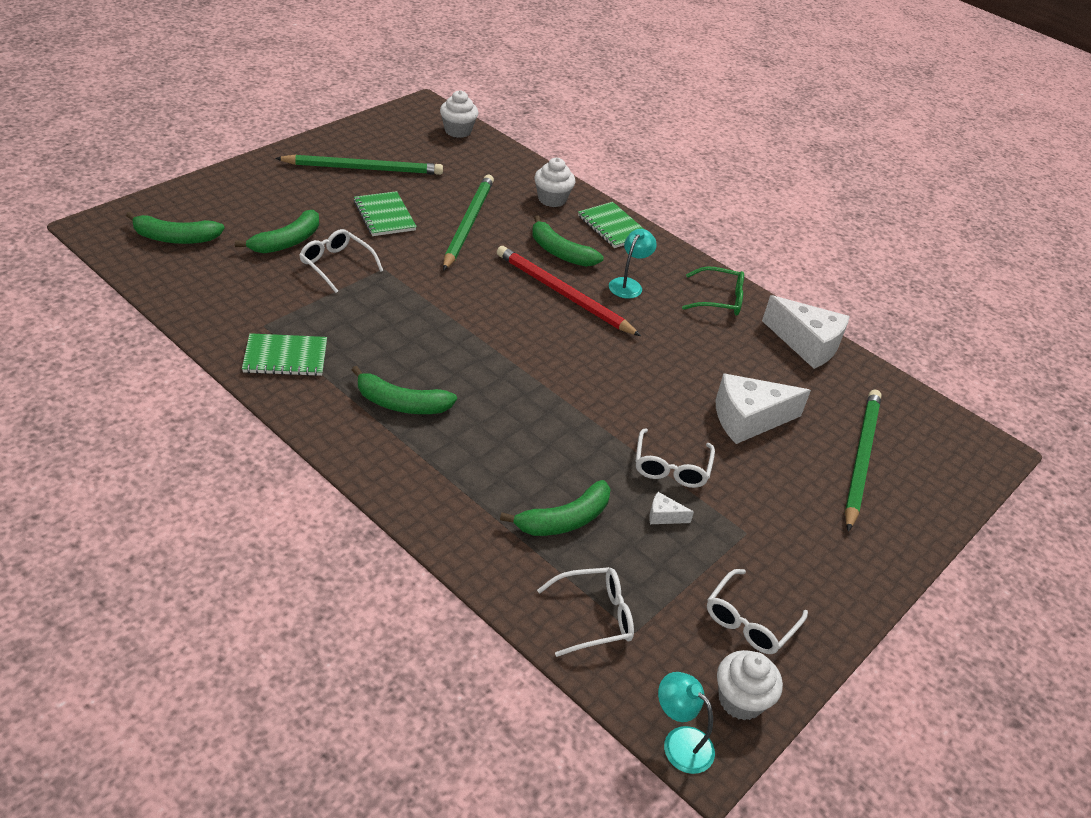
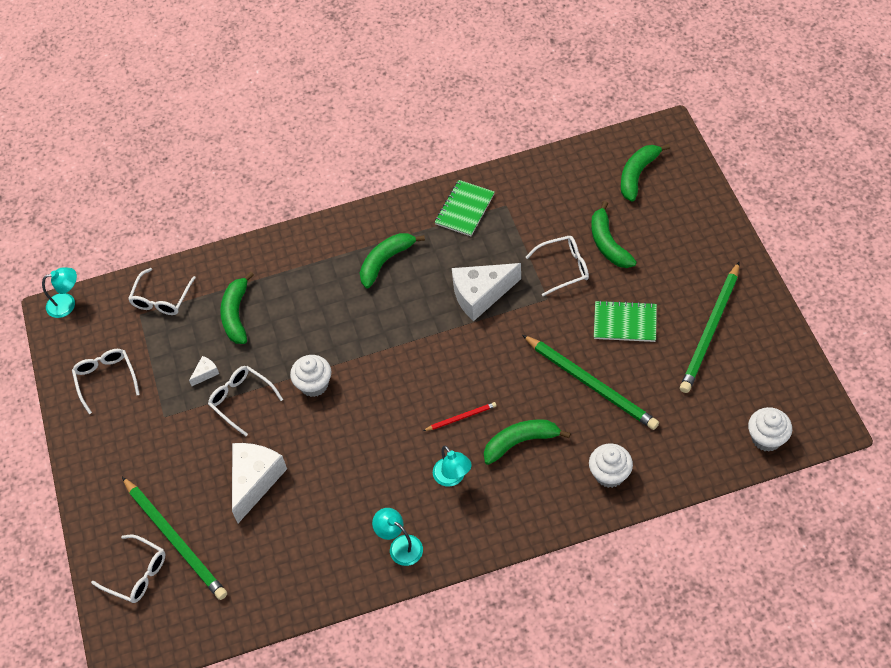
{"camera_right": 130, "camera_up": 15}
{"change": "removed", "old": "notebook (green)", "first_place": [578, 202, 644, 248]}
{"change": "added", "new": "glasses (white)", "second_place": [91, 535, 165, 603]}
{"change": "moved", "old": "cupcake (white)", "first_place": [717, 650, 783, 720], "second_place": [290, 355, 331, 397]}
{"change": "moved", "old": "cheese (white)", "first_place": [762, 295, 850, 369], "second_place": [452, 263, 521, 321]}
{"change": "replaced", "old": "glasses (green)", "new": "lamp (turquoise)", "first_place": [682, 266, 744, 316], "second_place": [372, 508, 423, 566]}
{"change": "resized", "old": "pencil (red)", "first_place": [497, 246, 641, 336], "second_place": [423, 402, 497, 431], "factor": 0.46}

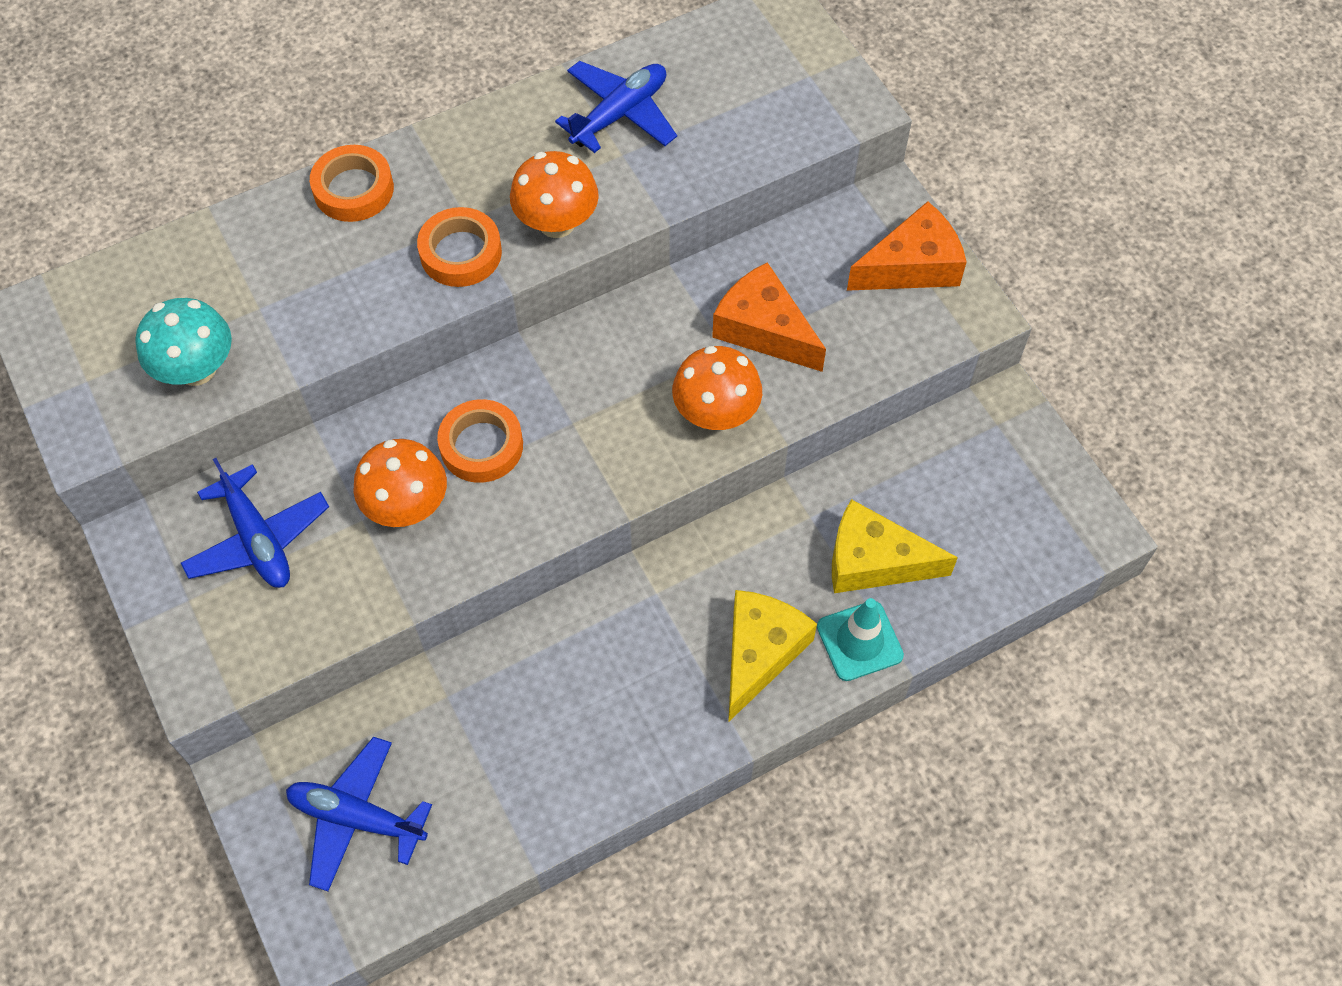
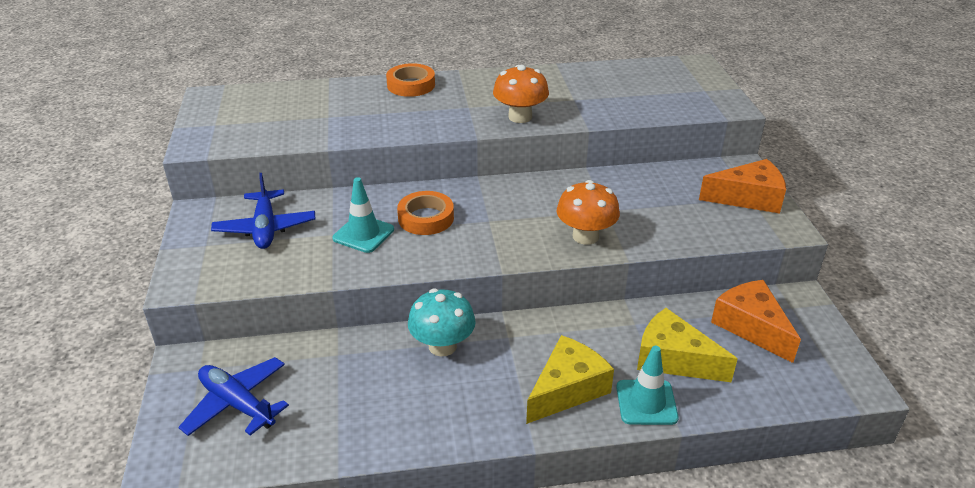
{"camera_right": 20, "camera_up": -25}
{"change": "removed", "old": "tape (orange)", "first_place": [417, 207, 502, 287]}
{"change": "removed", "old": "plane (blue)", "first_place": [555, 61, 677, 153]}
{"change": "moved", "old": "mushroom (turquoise)", "first_place": [136, 298, 232, 386], "second_place": [408, 288, 476, 356]}
{"change": "moved", "old": "cheese (orange)", "first_place": [712, 262, 826, 372], "second_place": [711, 280, 801, 363]}
{"change": "replaced", "old": "mushroom (orange)", "new": "traffic cone (turquoise)", "first_place": [353, 439, 447, 527], "second_place": [332, 177, 394, 253]}

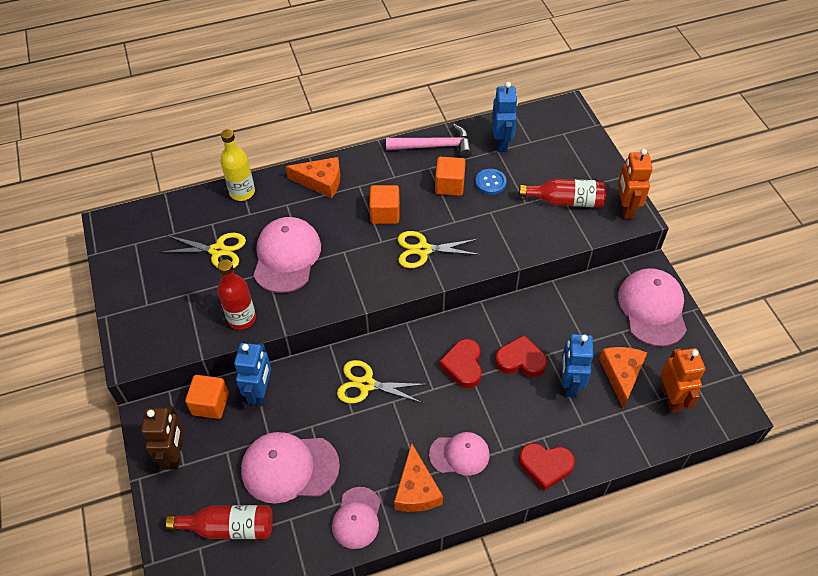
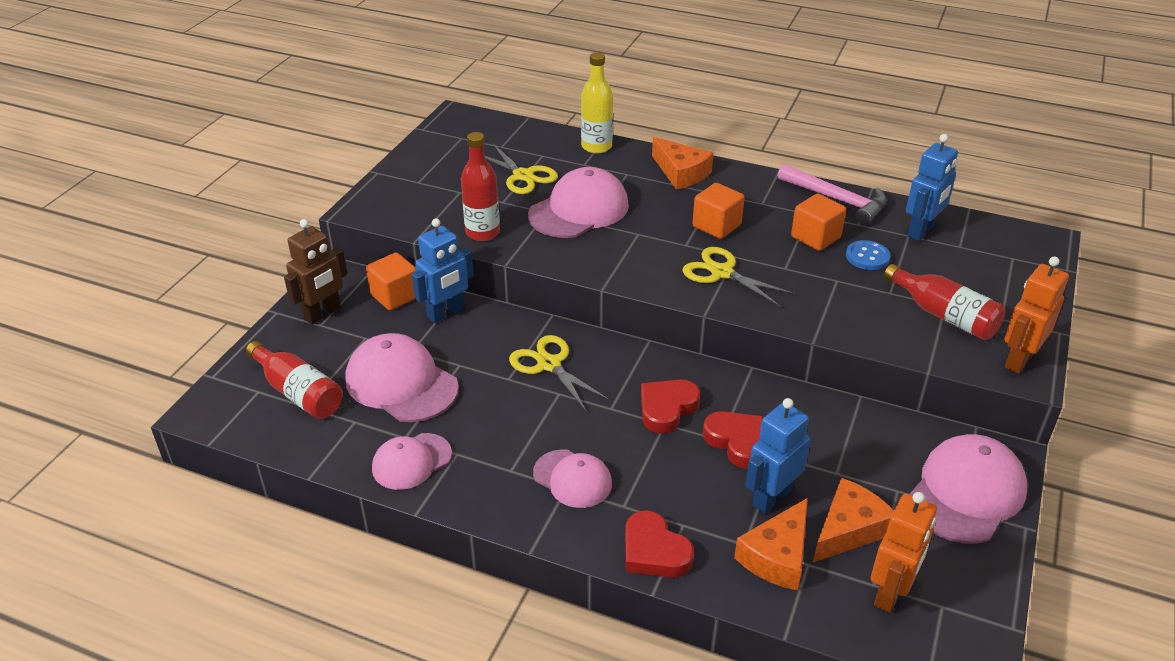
{"camera_right": 40, "camera_up": -15}
{"change": "moved", "old": "cheese (orange)", "first_place": [394, 443, 443, 512], "second_place": [734, 498, 808, 591]}

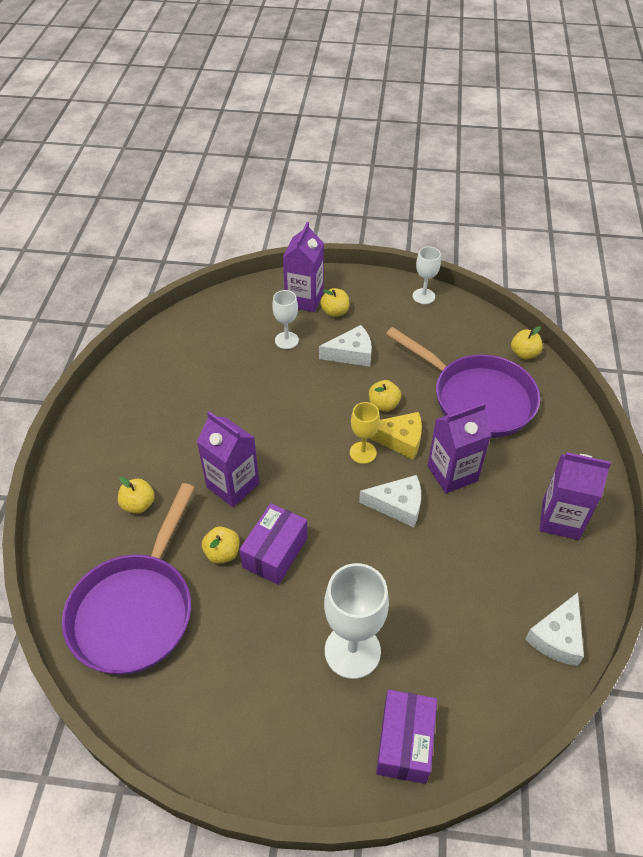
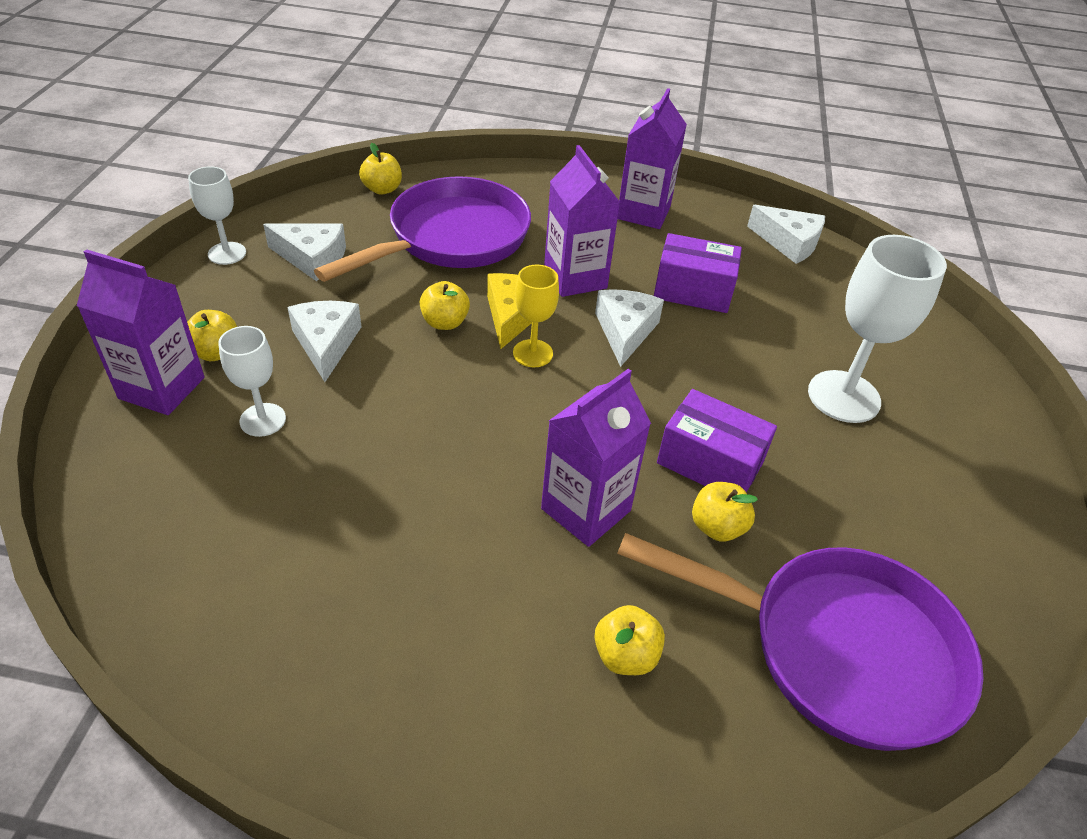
{"camera_right": -90, "camera_up": -5}
{"change": "added", "new": "cheese (white)", "second_place": [263, 223, 346, 281]}
{"change": "moved", "old": "box (purple)", "first_place": [376, 690, 437, 784], "second_place": [654, 233, 742, 313]}

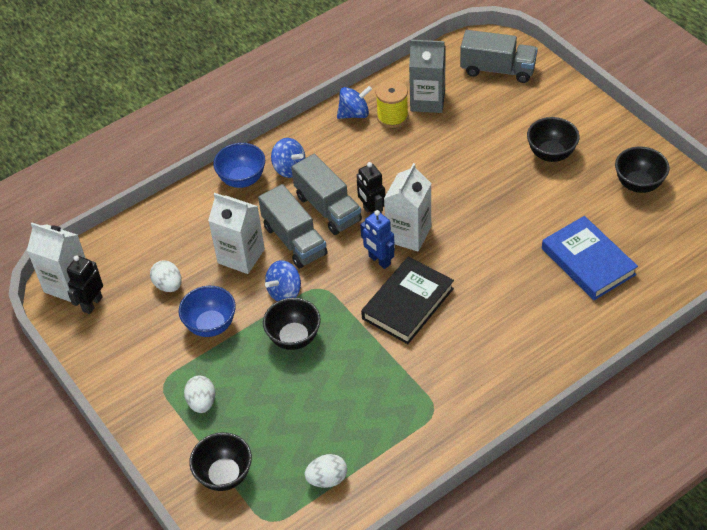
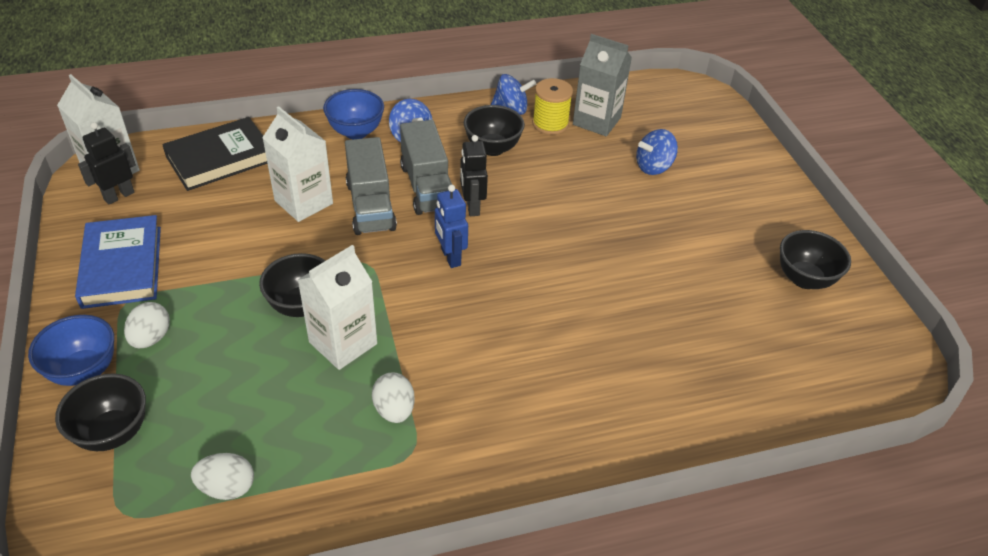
{"camera_right": 15, "camera_up": -5}
{"change": "removed", "old": "truck (grey)", "first_place": [460, 30, 538, 83]}
{"change": "moved", "old": "egg (white)", "first_place": [150, 260, 182, 292], "second_place": [372, 372, 415, 423]}
{"change": "moved", "old": "bowl (blue)", "first_place": [179, 286, 236, 337], "second_place": [28, 315, 114, 386]}
{"change": "moved", "old": "spinning top (blue)", "first_place": [265, 260, 301, 301], "second_place": [636, 129, 678, 175]}
{"change": "moved", "old": "book (black)", "first_place": [361, 256, 454, 344], "second_place": [162, 117, 267, 191]}
{"change": "moved", "old": "carton (white)", "first_place": [384, 163, 431, 252], "second_place": [298, 245, 377, 370]}
{"change": "moved", "old": "bowl (black)", "first_place": [527, 117, 580, 162], "second_place": [464, 105, 525, 156]}
{"change": "moved", "old": "book (blue)", "first_place": [542, 216, 638, 300], "second_place": [75, 215, 161, 309]}

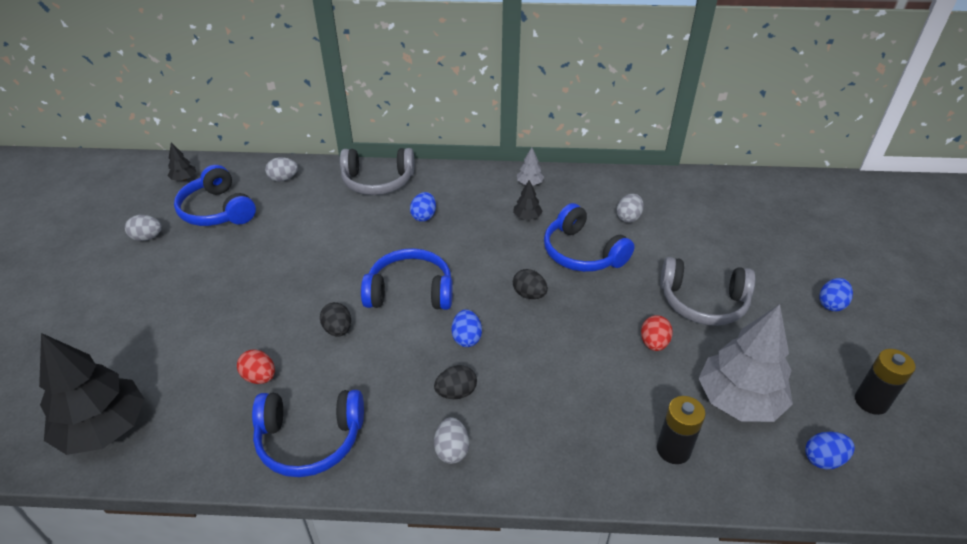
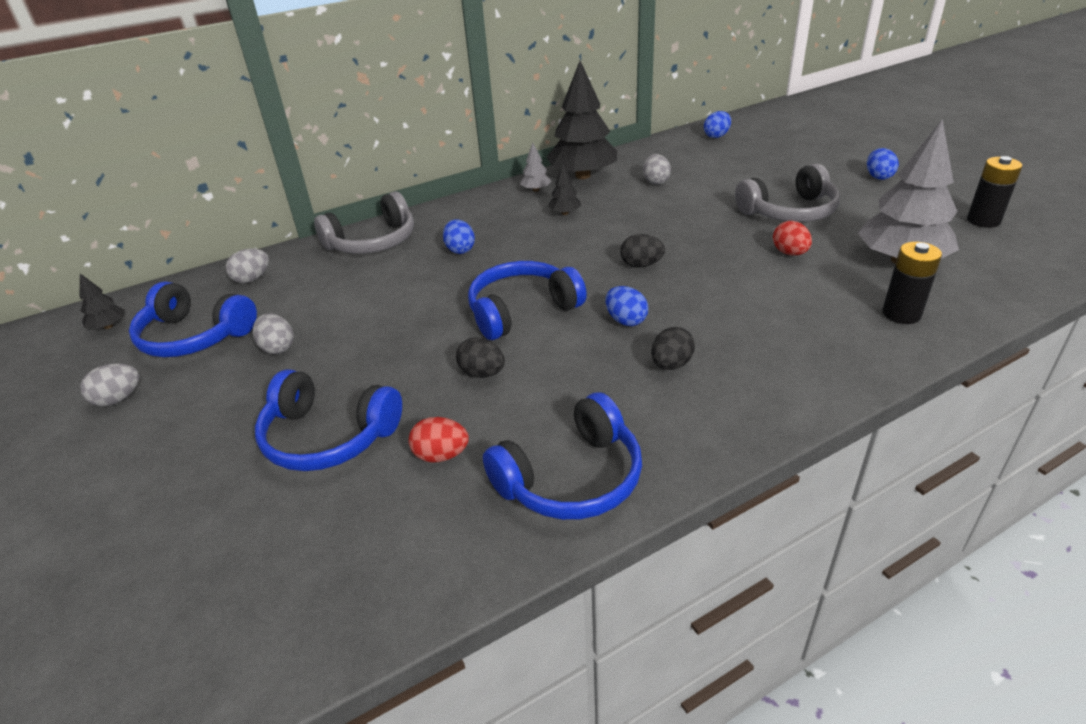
{"camera_right": -30, "camera_up": -5}
{"change": "moved", "old": "tree (black)", "first_place": [39, 333, 145, 455], "second_place": [546, 61, 617, 179]}
{"change": "moved", "old": "egg (grey)", "first_place": [434, 417, 469, 464], "second_place": [253, 314, 294, 354]}
{"change": "moved", "old": "headphones (blue)", "first_place": [544, 203, 635, 272], "second_place": [255, 369, 402, 471]}
{"change": "moved", "old": "egg (blue)", "first_place": [805, 432, 855, 469], "second_place": [704, 111, 731, 138]}

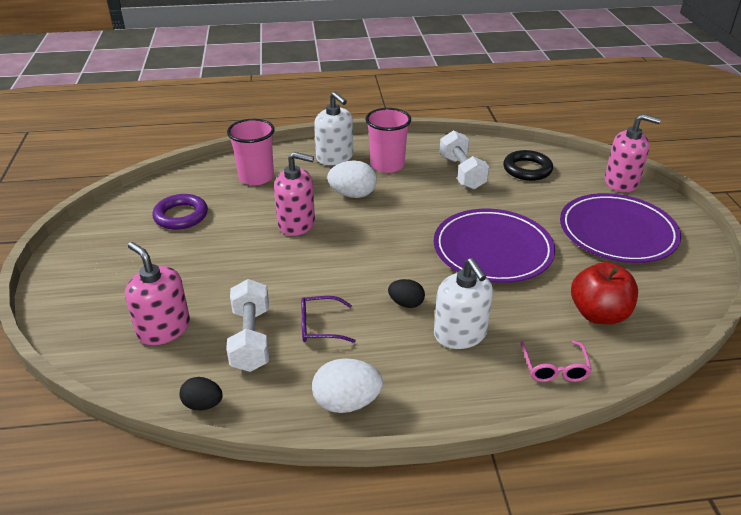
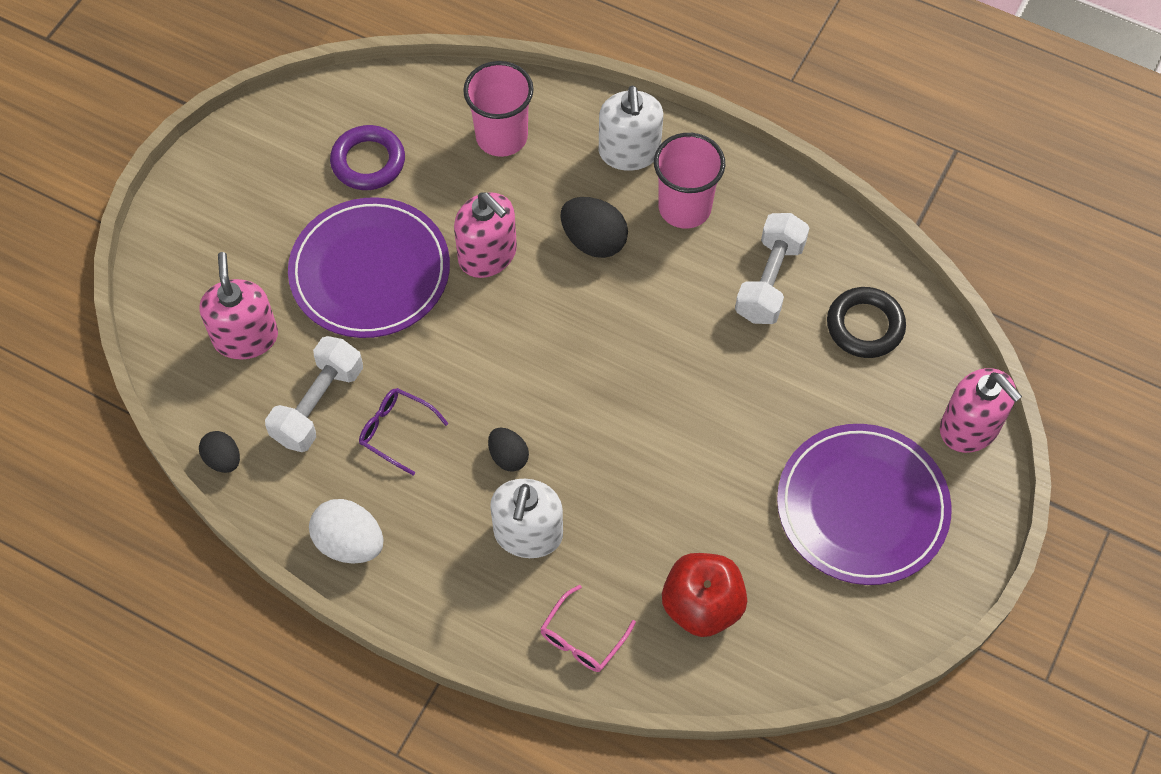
{"camera_right": 35, "camera_up": 25}
{"change": "moved", "old": "plate (purple)", "first_place": [434, 209, 555, 283], "second_place": [288, 197, 450, 338]}
{"change": "recoloured", "old": "egg (white)", "new": "egg (black)", "first_place": [327, 160, 377, 198], "second_place": [560, 197, 628, 258]}

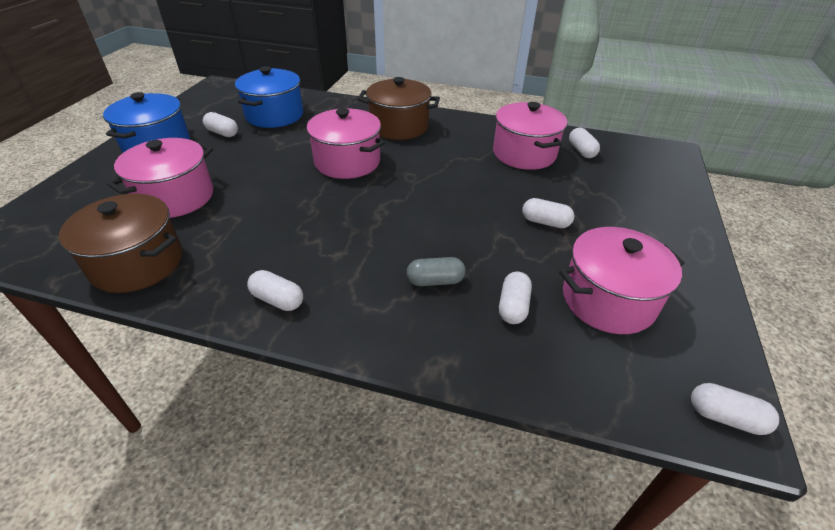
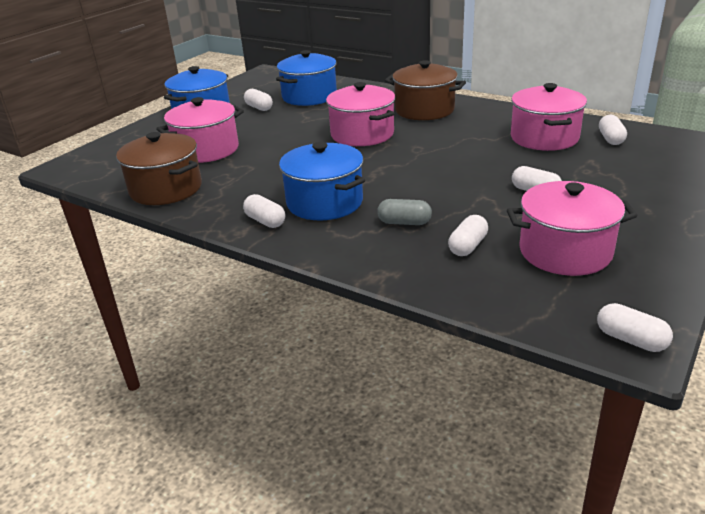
{"camera_right": 20, "camera_up": -10}
{"change": "added", "new": "pot (blue)", "second_place": [279, 142, 365, 221]}

